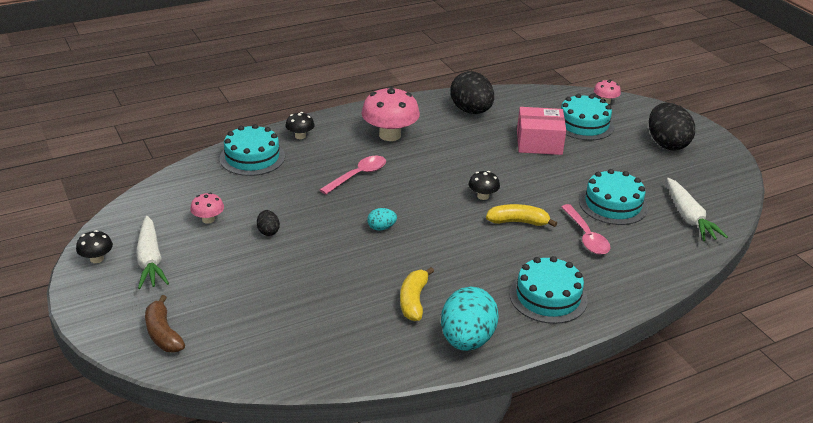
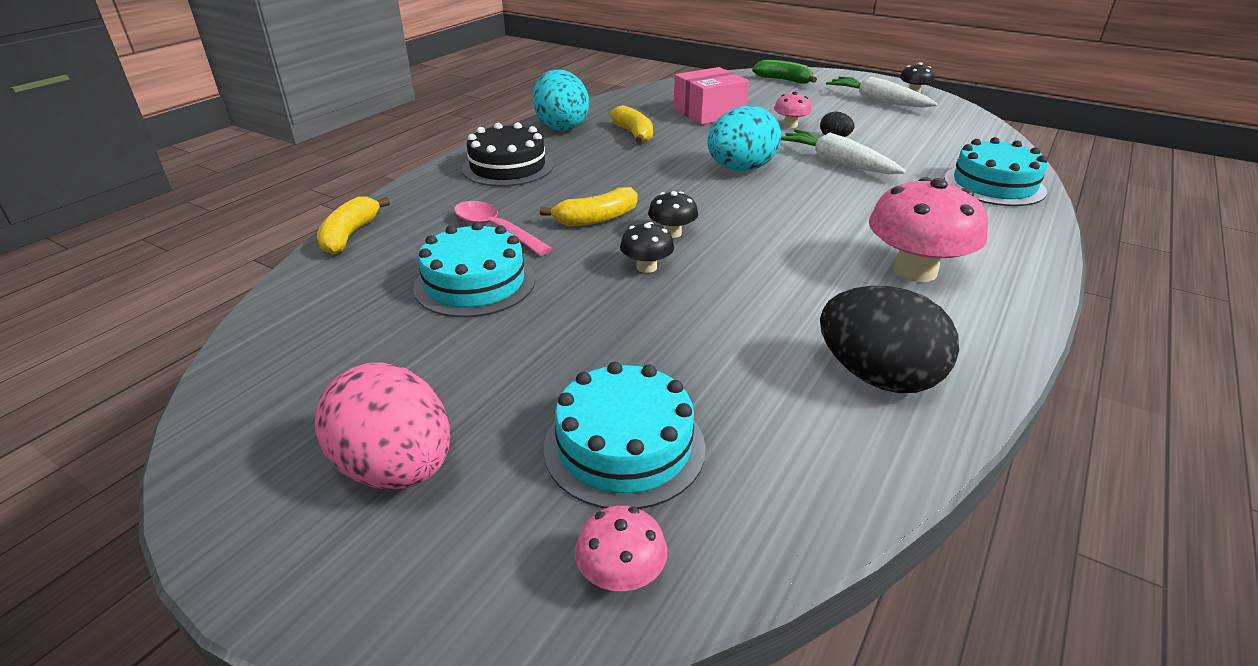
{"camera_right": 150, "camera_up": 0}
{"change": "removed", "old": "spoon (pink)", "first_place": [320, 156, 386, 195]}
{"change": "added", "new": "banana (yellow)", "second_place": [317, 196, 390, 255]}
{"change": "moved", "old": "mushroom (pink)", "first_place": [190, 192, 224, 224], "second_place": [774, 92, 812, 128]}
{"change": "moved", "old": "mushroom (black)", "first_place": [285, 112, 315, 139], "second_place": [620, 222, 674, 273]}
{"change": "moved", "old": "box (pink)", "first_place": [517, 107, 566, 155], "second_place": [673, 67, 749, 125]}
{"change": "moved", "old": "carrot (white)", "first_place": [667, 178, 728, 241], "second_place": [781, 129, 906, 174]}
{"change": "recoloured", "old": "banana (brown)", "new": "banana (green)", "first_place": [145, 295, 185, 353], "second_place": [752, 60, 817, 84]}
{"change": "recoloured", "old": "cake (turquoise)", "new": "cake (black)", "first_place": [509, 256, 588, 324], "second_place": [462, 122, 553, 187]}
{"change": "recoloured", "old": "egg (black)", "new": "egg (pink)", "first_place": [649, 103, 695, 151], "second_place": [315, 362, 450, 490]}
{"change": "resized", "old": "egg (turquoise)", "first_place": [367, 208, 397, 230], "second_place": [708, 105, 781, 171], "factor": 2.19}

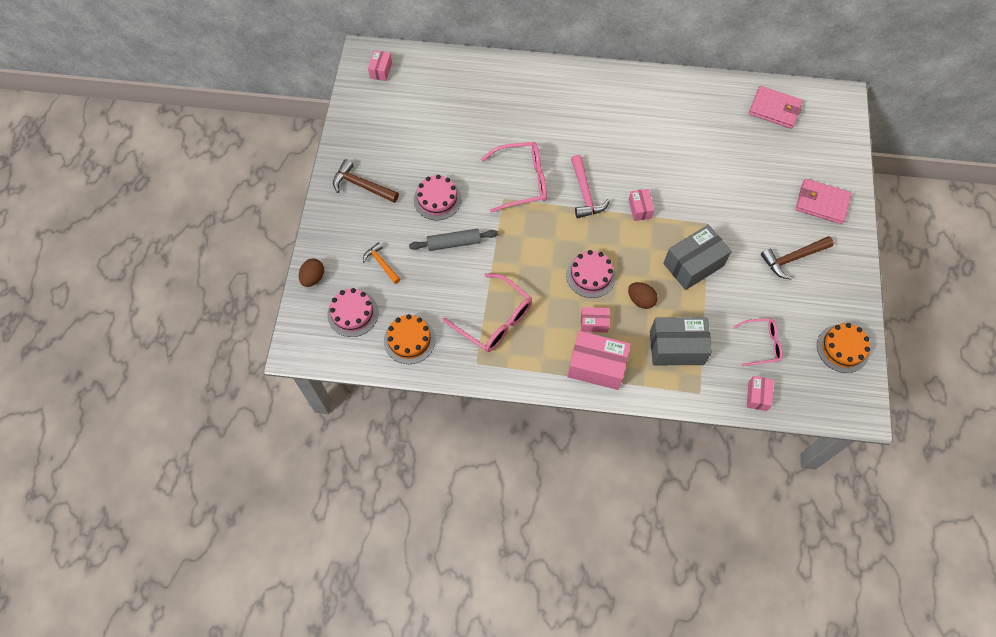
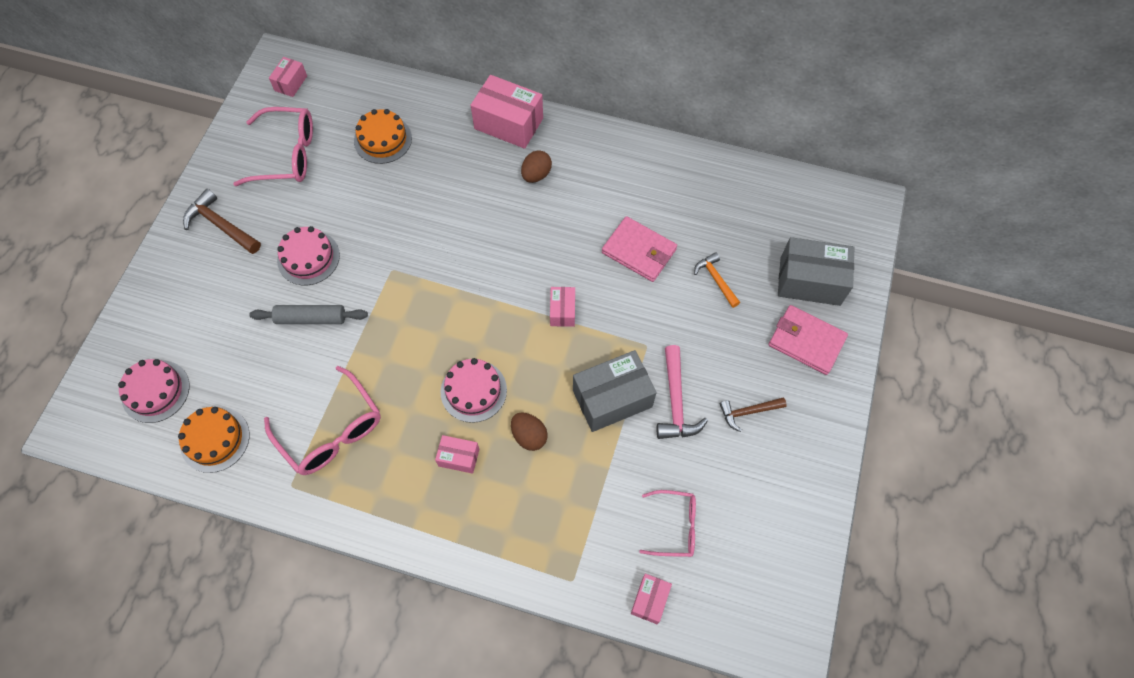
{"camera_right": 10, "camera_up": 0}
{"change": "moved", "old": "egg (brown)", "first_place": [299, 258, 324, 287], "second_place": [521, 150, 552, 183]}
{"change": "moved", "old": "hammer (orange)", "first_place": [363, 242, 400, 284], "second_place": [694, 252, 740, 308]}
{"change": "moved", "old": "glasses (pink)", "first_place": [481, 142, 547, 213], "second_place": [233, 107, 313, 186]}
{"change": "moved", "old": "box (pink)", "first_place": [567, 331, 631, 390], "second_place": [471, 75, 543, 149]}
{"change": "moved", "old": "hammer (pink)", "first_place": [571, 155, 610, 218], "second_place": [657, 345, 708, 439]}
{"change": "moved", "old": "box (grey)", "first_place": [650, 317, 712, 365], "second_place": [778, 237, 855, 306]}
{"change": "moved", "old": "wallet (pink)", "first_place": [749, 86, 803, 129], "second_place": [602, 216, 677, 282]}
{"change": "moved", "old": "cake (orange)", "first_place": [817, 323, 870, 373], "second_place": [354, 109, 412, 164]}
{"change": "resized", "old": "hammer (brown)", "first_place": [761, 236, 834, 280], "second_place": [720, 397, 787, 432], "factor": 0.66}

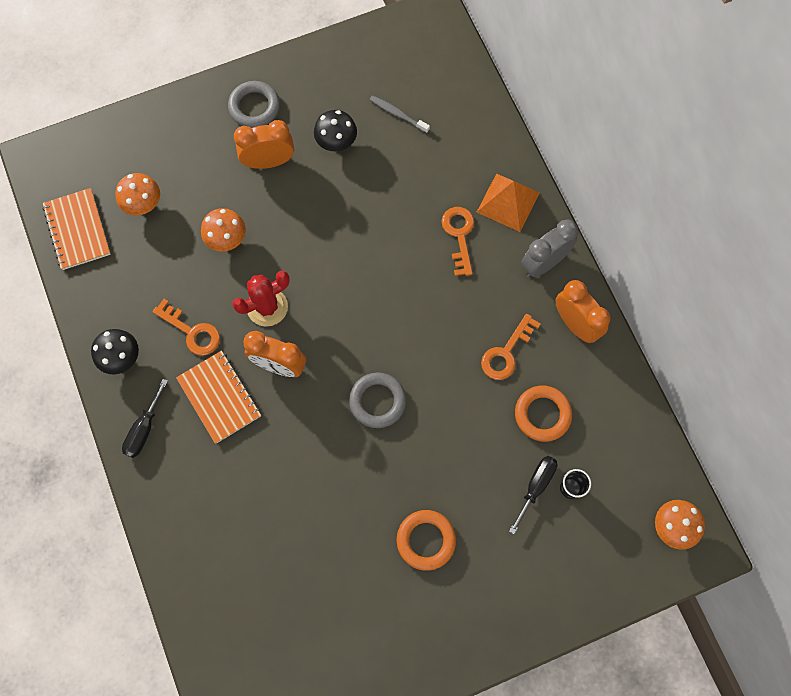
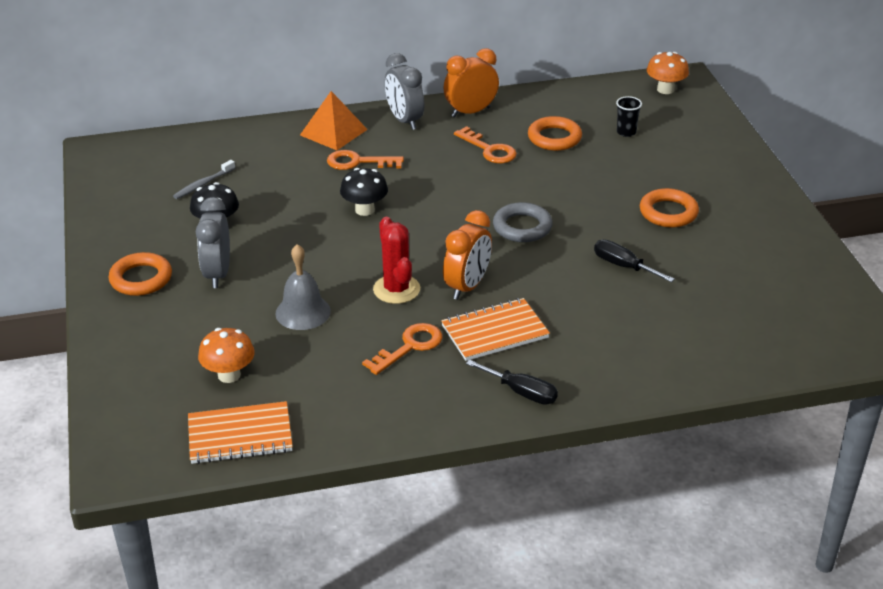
{"camera_right": -80, "camera_up": -35}
{"change": "moved", "old": "mushroom (black)", "first_place": [91, 329, 139, 374], "second_place": [340, 168, 388, 216]}
{"change": "moved", "old": "screwdriver (black)", "first_place": [509, 456, 557, 534], "second_place": [594, 240, 675, 282]}
{"change": "replaced", "old": "mushroom (orange)", "new": "bell (grey)", "first_place": [201, 208, 246, 252], "second_place": [275, 244, 331, 330]}
{"change": "recoloured", "old": "ring (grey)", "new": "ring (orange)", "first_place": [228, 81, 280, 128], "second_place": [109, 252, 172, 296]}
{"change": "recoloured", "old": "clock (orange)", "new": "clock (grey)", "first_place": [234, 120, 294, 169], "second_place": [196, 197, 230, 288]}

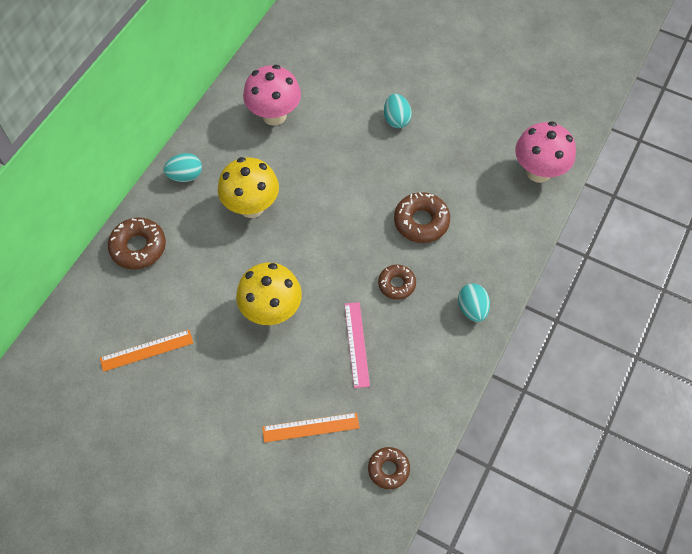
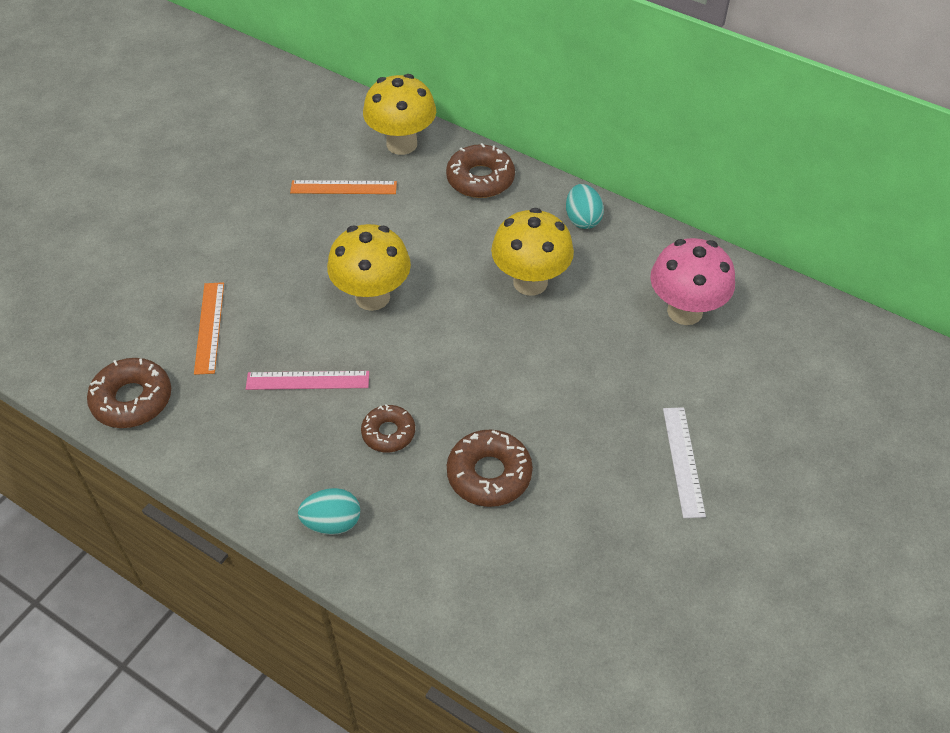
{"camera_right": 95, "camera_up": -10}
{"change": "removed", "old": "mushroom (pink)", "first_place": [515, 121, 576, 183]}
{"change": "added", "new": "mushroom (yellow)", "second_place": [363, 74, 436, 155]}
{"change": "replaced", "old": "egg (turquoise)", "new": "ruler (white)", "first_place": [384, 94, 412, 128], "second_place": [663, 407, 706, 518]}
{"change": "turned", "old": "ruler (orange)", "first_place": [100, 330, 193, 372], "second_place": [290, 180, 397, 194], "degrees": -75}
{"change": "resized", "old": "donut (brown)", "first_place": [368, 447, 410, 489], "second_place": [87, 358, 171, 428], "factor": 1.54}

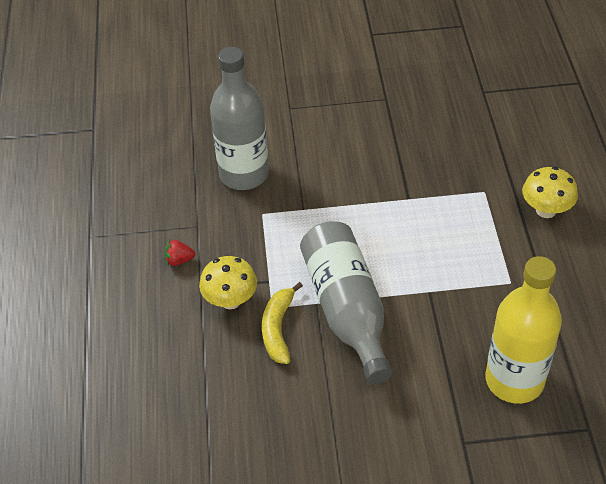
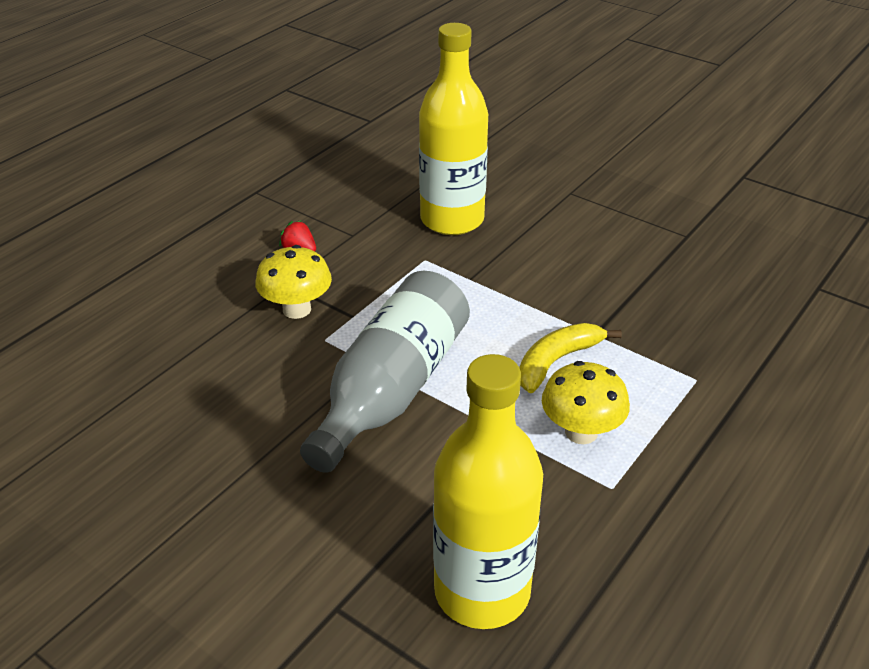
{"camera_right": 40, "camera_up": -10}
{"change": "moved", "old": "banana (yellow)", "first_place": [262, 282, 303, 364], "second_place": [519, 323, 622, 393]}
{"change": "moved", "old": "mushroom (yellow)", "first_place": [522, 167, 578, 218], "second_place": [542, 361, 630, 444]}
{"change": "recoloured", "old": "bottle (grey)", "new": "bottle (yellow)", "first_place": [210, 47, 269, 190], "second_place": [419, 23, 488, 235]}

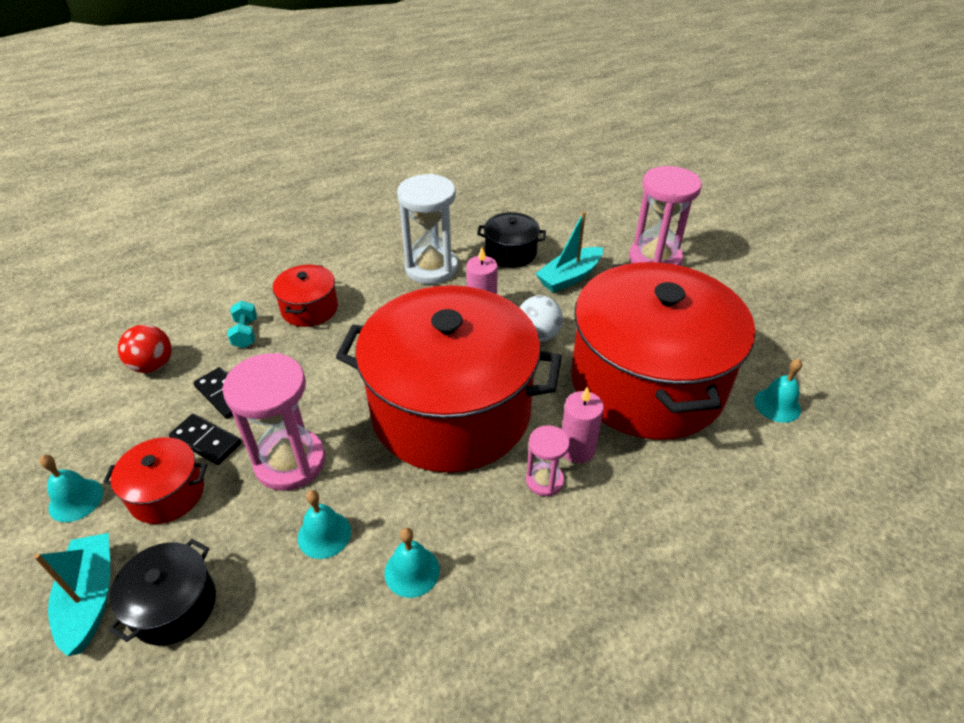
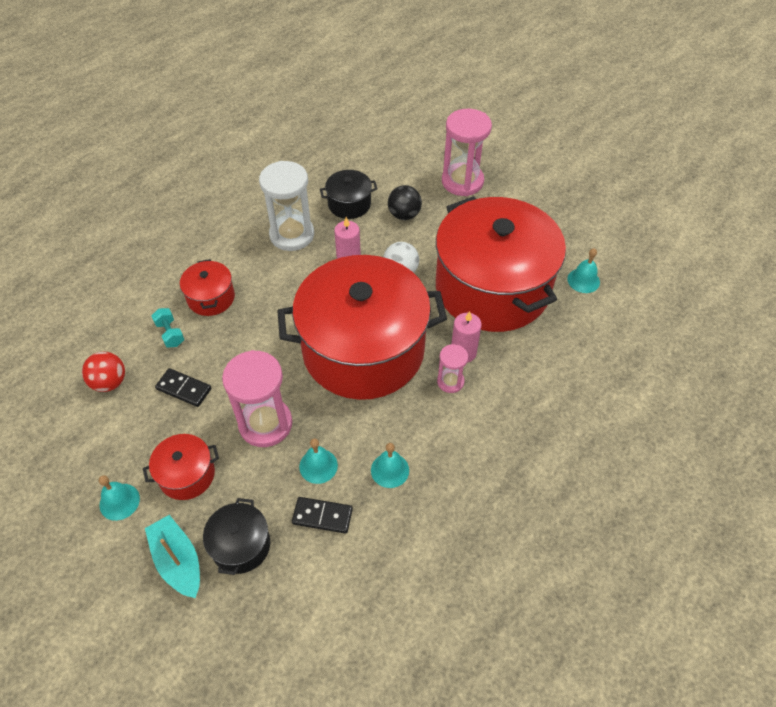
{"camera_right": -20, "camera_up": 10}
{"change": "moved", "old": "domino (black)", "first_place": [169, 414, 241, 465], "second_place": [292, 497, 353, 534]}
{"change": "replaced", "old": "boat (turquoise)", "new": "ball (black)", "first_place": [535, 211, 603, 293], "second_place": [388, 185, 422, 220]}

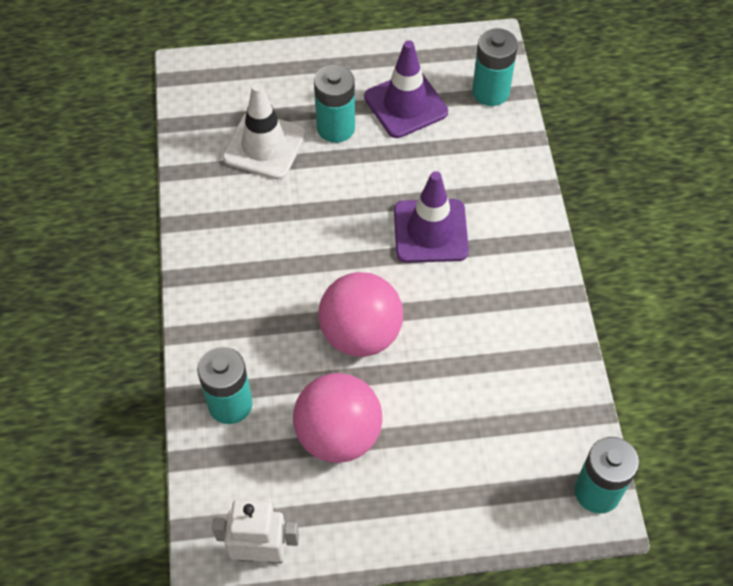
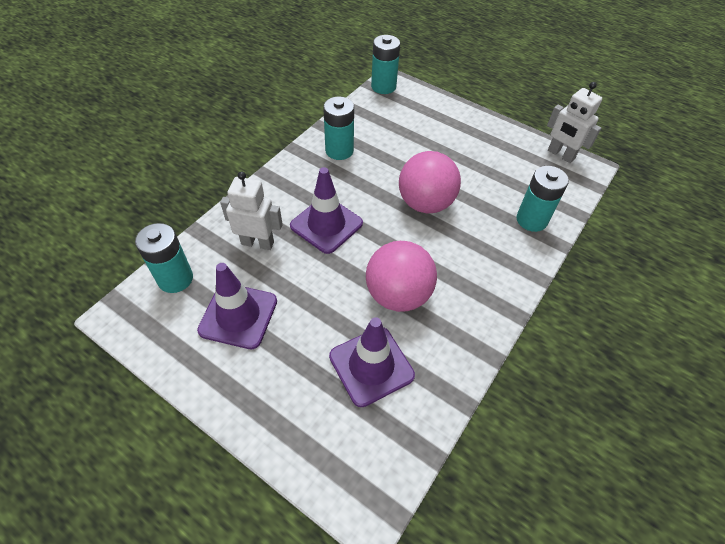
{"camera_right": -140, "camera_up": -5}
{"change": "added", "new": "robot (white)", "second_place": [220, 171, 283, 250]}
{"change": "moved", "old": "ball (pink)", "first_place": [293, 373, 382, 463], "second_place": [366, 241, 437, 312]}
{"change": "moved", "old": "battery (turquoise)", "first_place": [314, 65, 355, 143], "second_place": [323, 97, 354, 160]}
{"change": "recoloured", "old": "traffic cone (white)", "new": "traffic cone (purple)", "first_place": [222, 83, 306, 180], "second_place": [329, 317, 415, 407]}

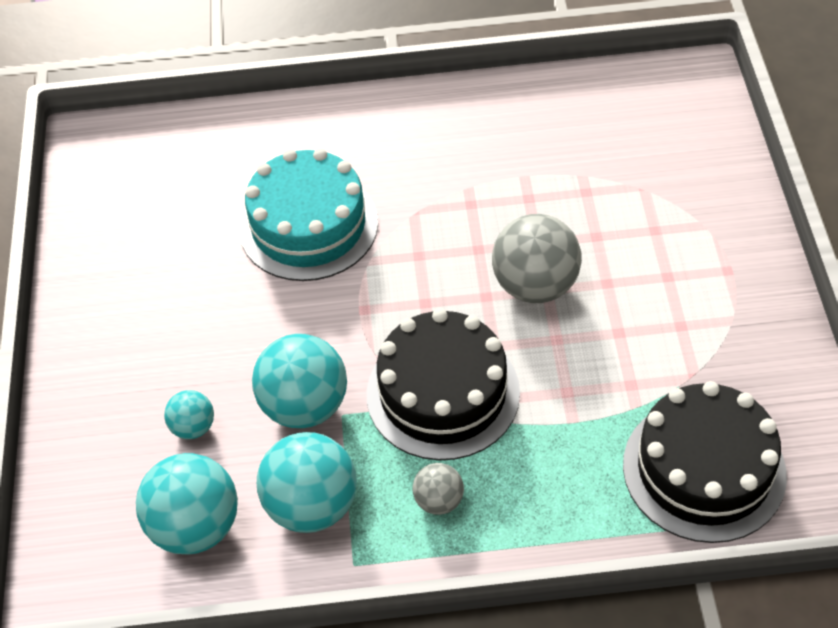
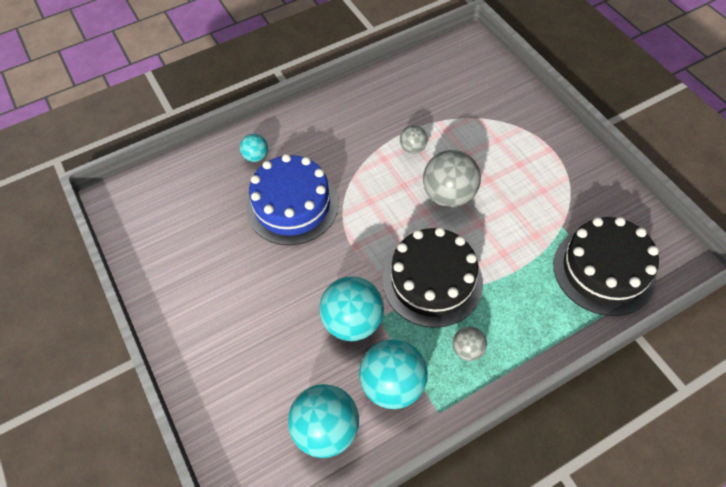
{"camera_right": -25, "camera_up": 5}
{"change": "added", "new": "ball (grey)", "second_place": [400, 125, 428, 154]}
{"change": "moved", "old": "ball (turquoise)", "first_place": [164, 390, 214, 439], "second_place": [240, 134, 268, 162]}
{"change": "recoloured", "old": "cake (turquoise)", "new": "cake (blue)", "first_place": [239, 148, 378, 281], "second_place": [246, 154, 339, 245]}

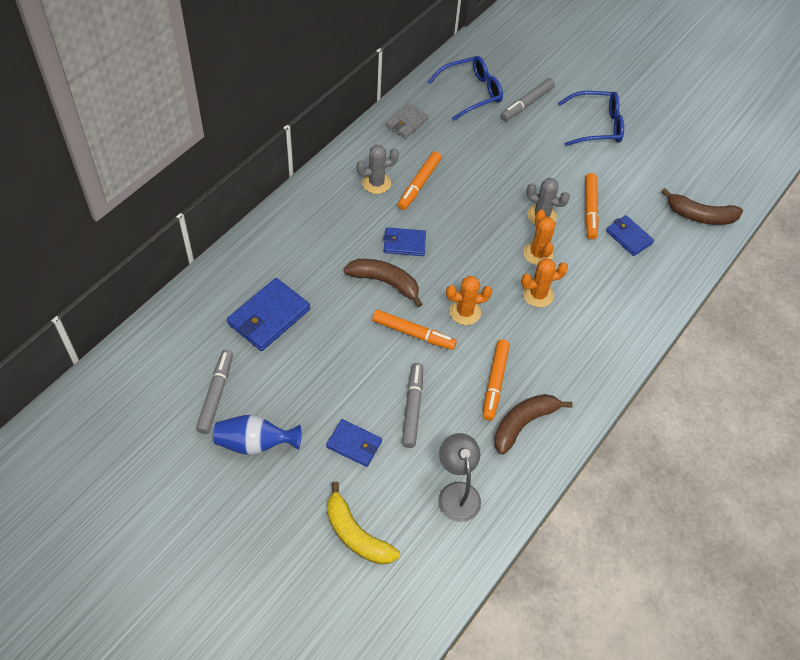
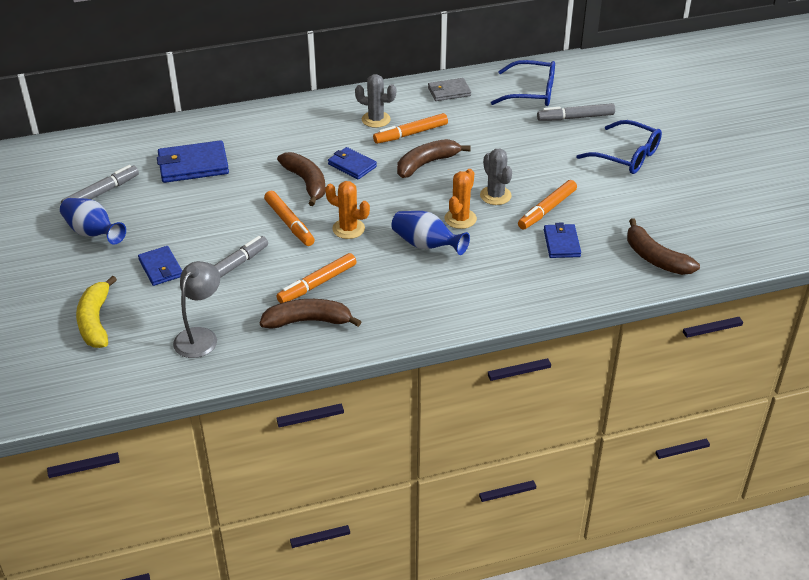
{"camera_right": 40, "camera_up": -15}
{"change": "added", "new": "banana (brown)", "second_place": [397, 139, 471, 178]}
{"change": "replaced", "old": "cactus (orange)", "new": "vase (blue)", "first_place": [521, 258, 568, 307], "second_place": [391, 211, 470, 255]}

